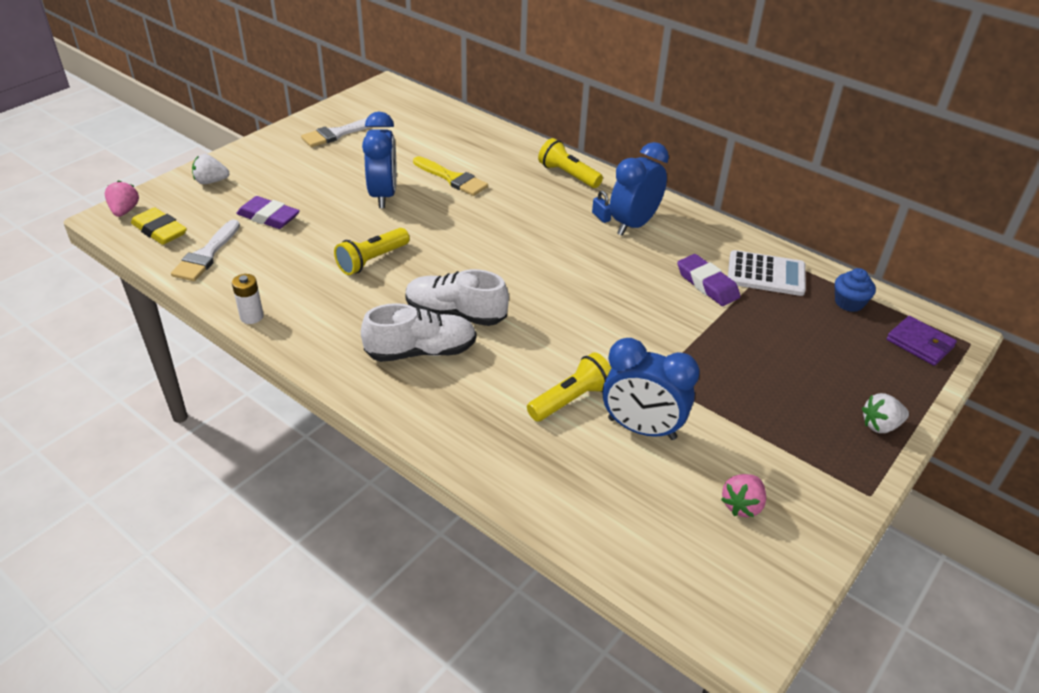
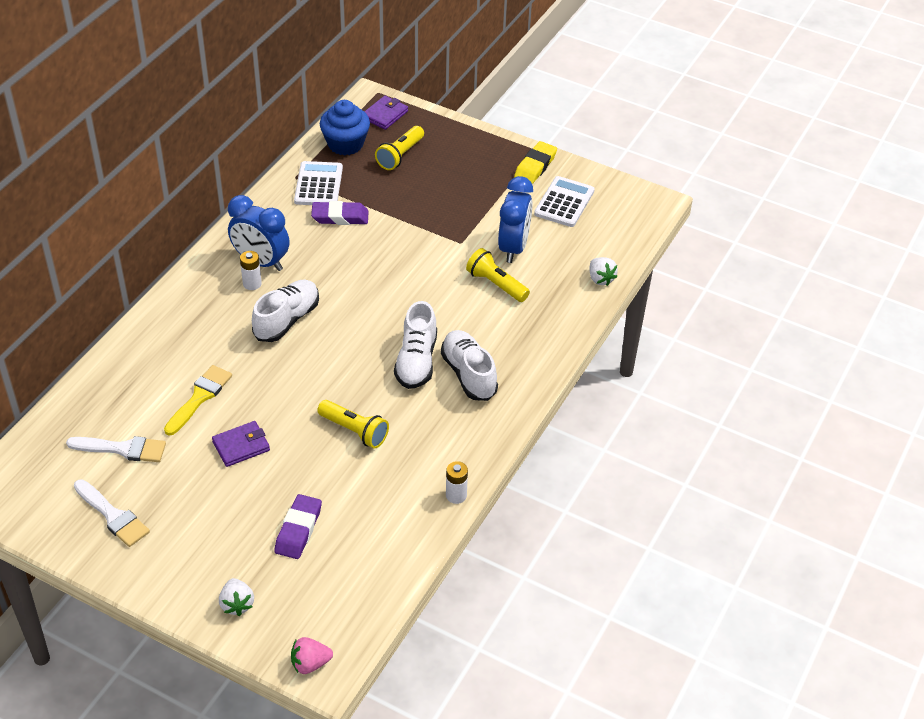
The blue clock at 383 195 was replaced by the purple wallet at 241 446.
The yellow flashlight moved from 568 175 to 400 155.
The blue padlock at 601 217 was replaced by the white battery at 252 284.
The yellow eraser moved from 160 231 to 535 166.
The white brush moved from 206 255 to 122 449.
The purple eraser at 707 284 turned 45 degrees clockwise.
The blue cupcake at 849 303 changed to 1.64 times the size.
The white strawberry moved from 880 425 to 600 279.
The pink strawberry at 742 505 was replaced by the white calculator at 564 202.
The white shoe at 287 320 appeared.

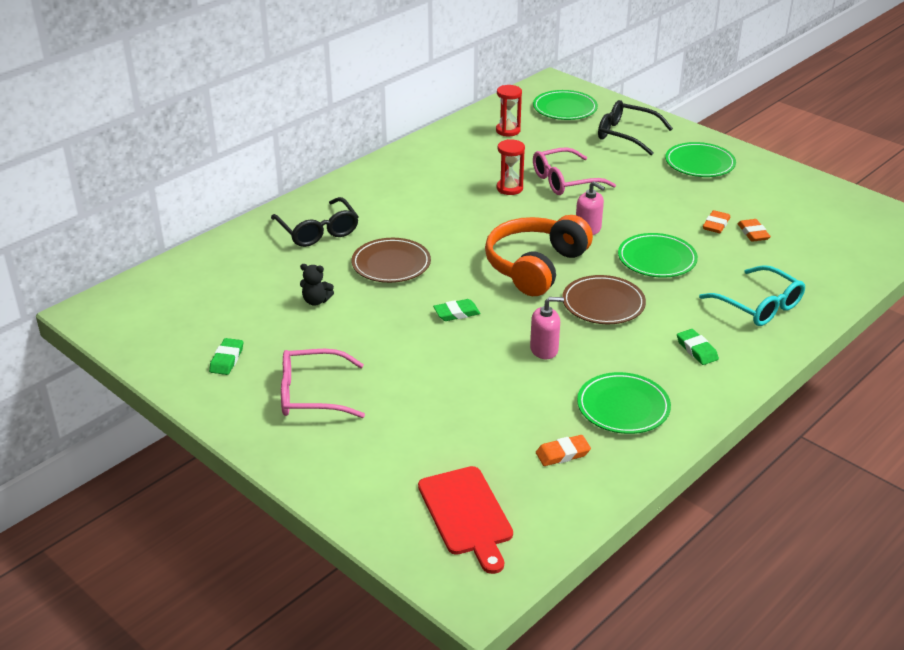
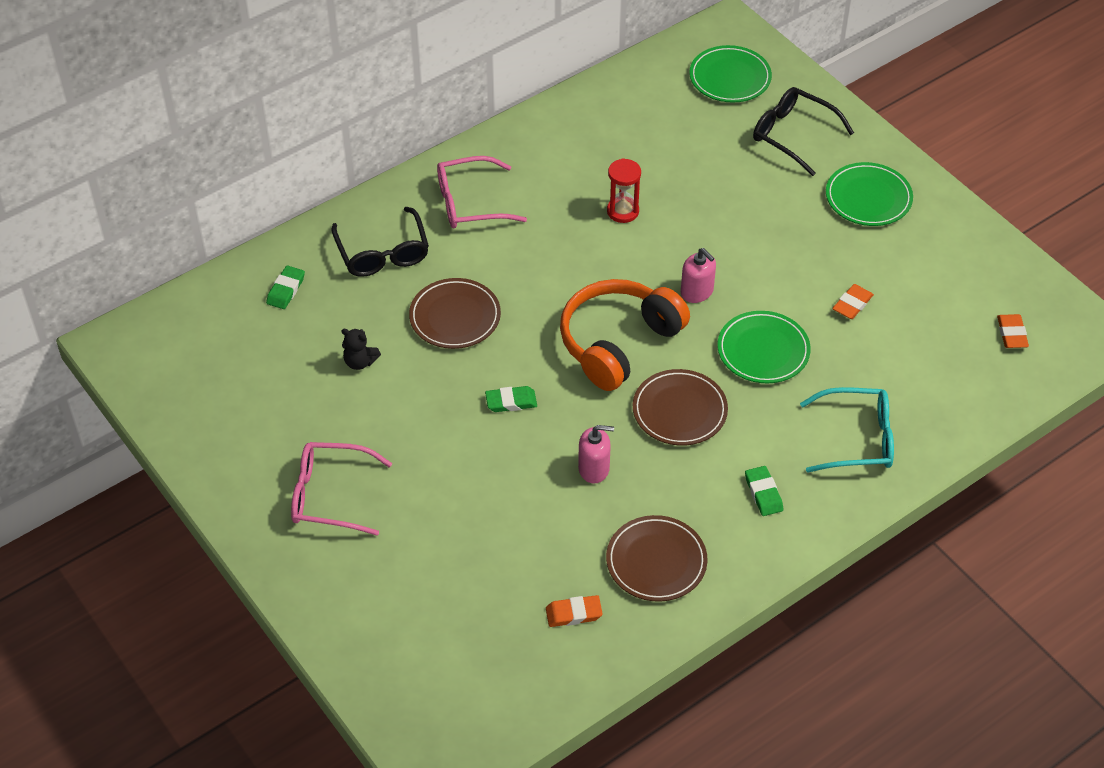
The red hourglass at 508 131 disappeared.
The pink glasses moved from 564 181 to 470 203.
The orange eraser moved from 753 233 to 1012 334.
The turquoise glasses at 759 306 turned 60 degrees counterclockwise.
The green eraser moved from 227 359 to 286 290.
The green plate at 623 407 became the brown plate at 656 561.
The red cutting board at 467 514 disappeared.

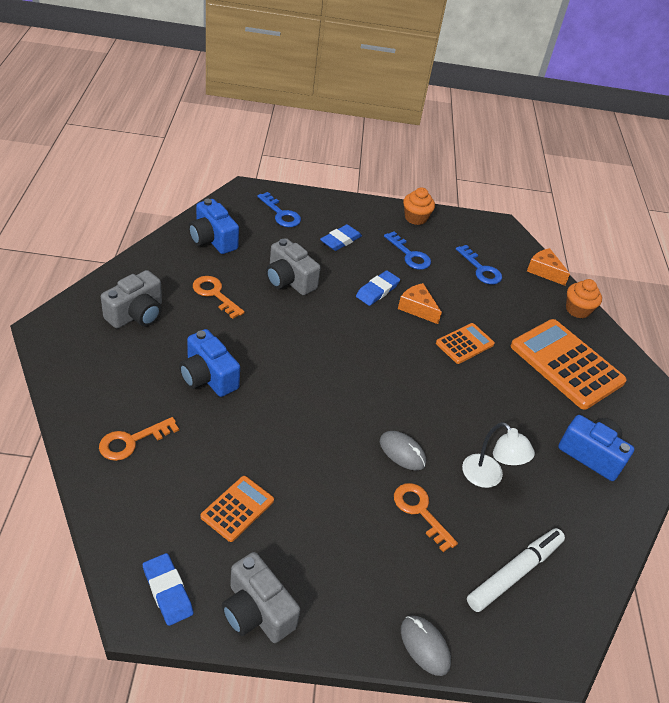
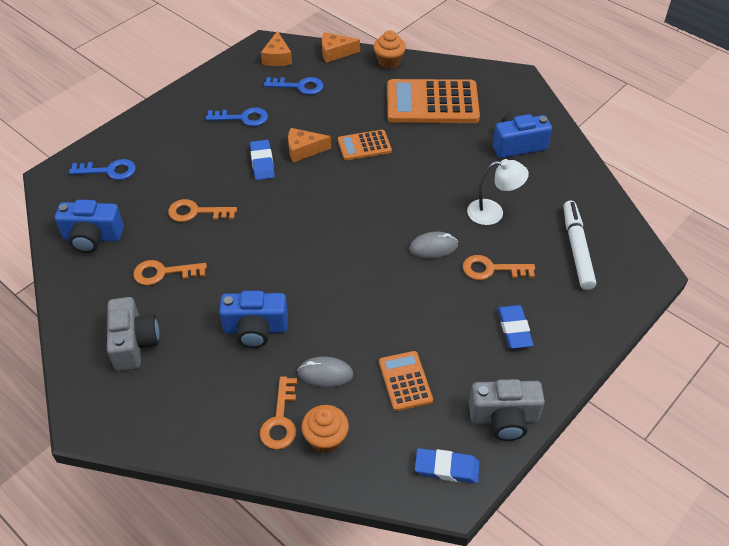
The orange cupcake moved from 415 218 to 326 439.
The blue eraser moved from 340 240 to 514 329.
The grey camera at 289 280 was replaced by the orange key at 196 212.
The orange calculator at 464 344 turned 105 degrees counterclockwise.
The grey mouse moved from 424 646 to 325 374.
The orange cheese at 277 57 appeared.

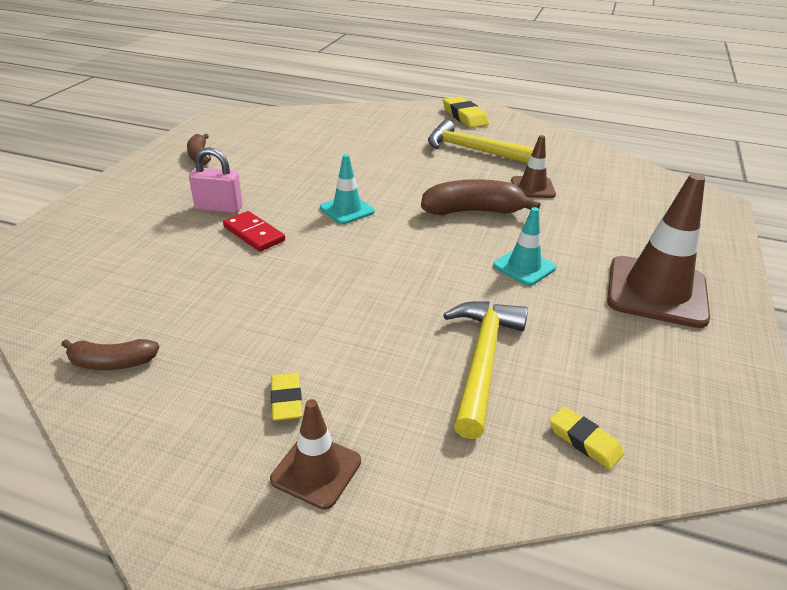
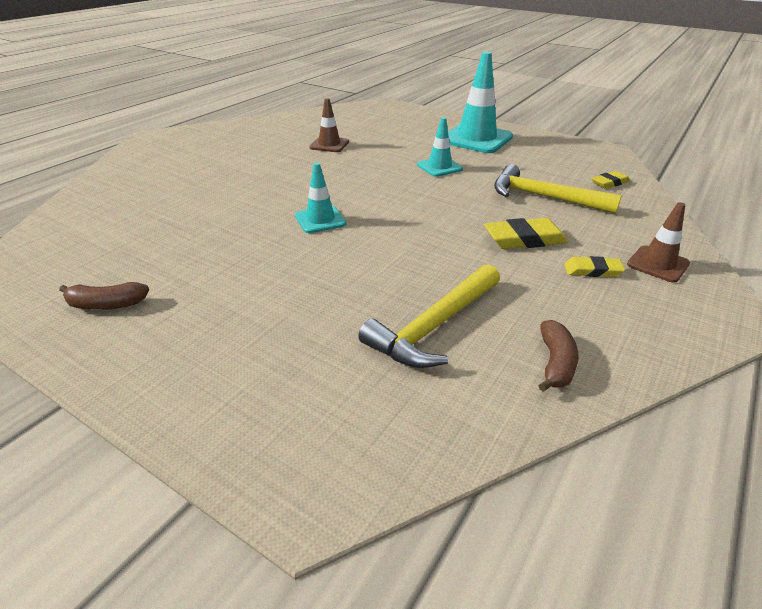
The yellow eraser moved from 464 116 to 524 239.
The yellow hammer moved from 472 150 to 434 326.
The pink padlock at 219 208 disappeared.
The brown traffic cone at 656 291 became the turquoise traffic cone at 476 139.
The brown banana at 473 211 disappeared.
The red domino at 254 234 disappeared.

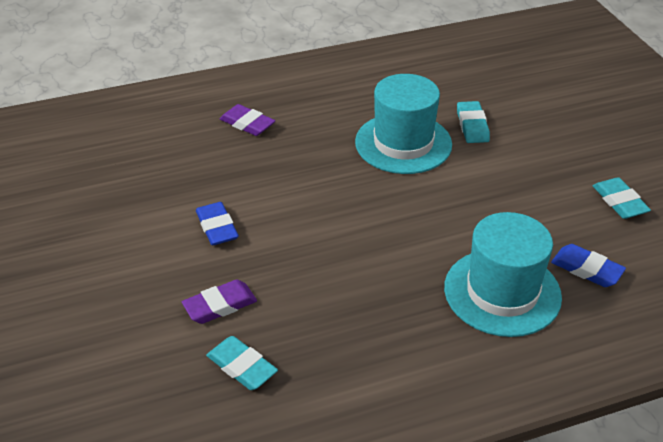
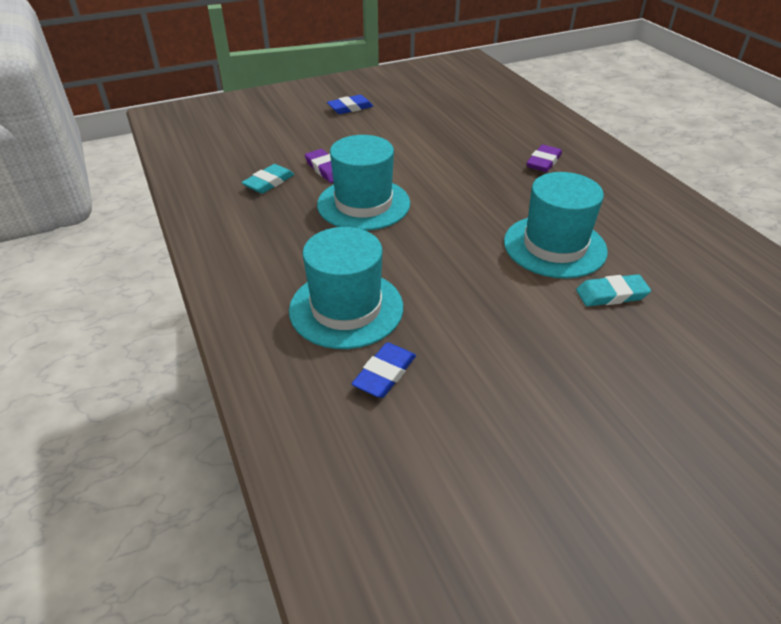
The turquoise eraser at 619 201 disappeared.
The blue eraser moved from 217 227 to 350 108.
The turquoise hat at 363 204 appeared.

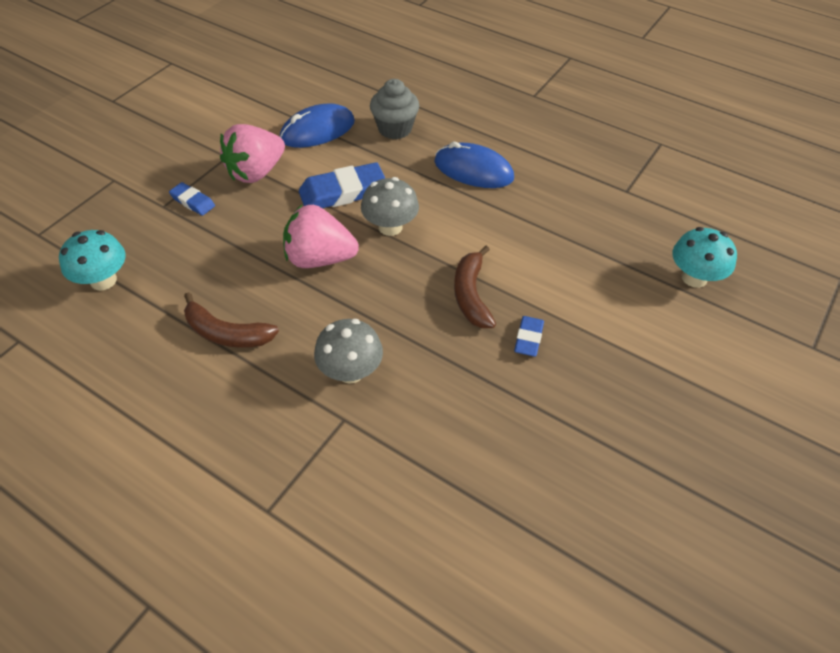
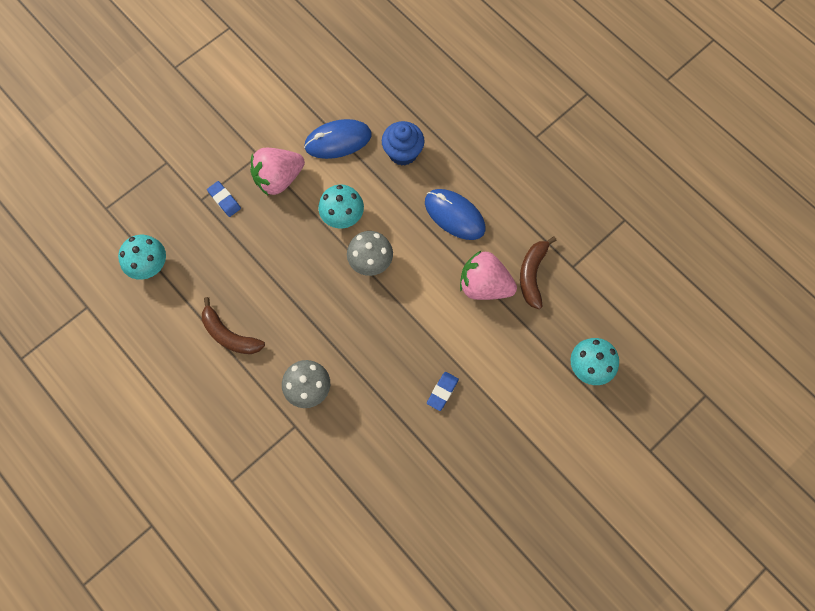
The grey cupcake at 395 129 became the blue cupcake at 403 152.
The blue eraser at 343 192 was replaced by the turquoise mushroom at 342 216.
The pink strawberry moved from 319 259 to 484 285.
The brown banana moved from 471 295 to 532 274.

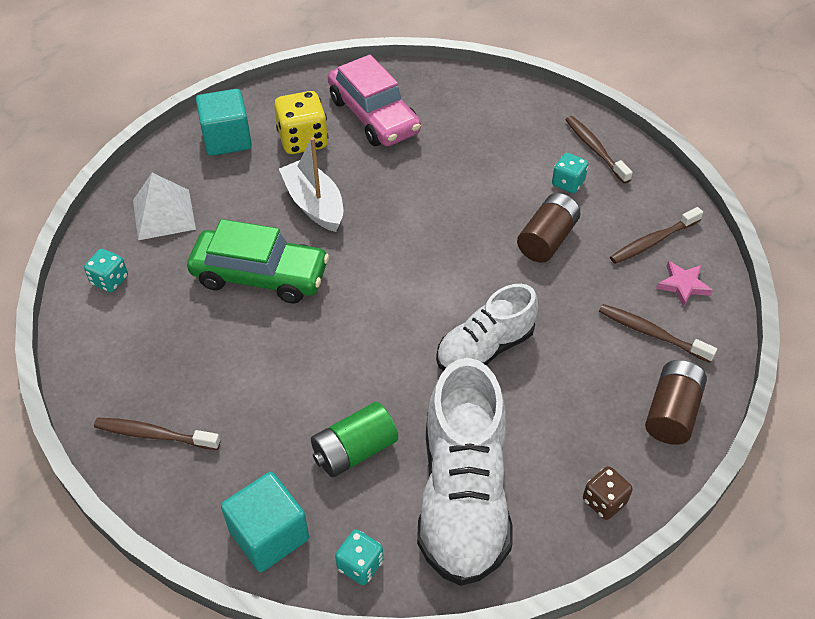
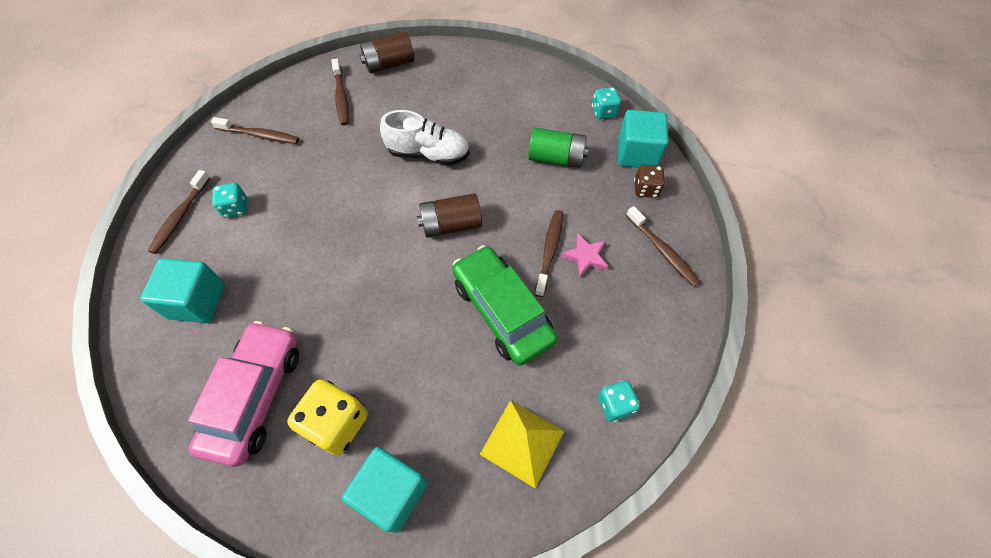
The white boat at 314 204 disappeared.
The white pyramid at 164 214 became the yellow pyramid at 522 442.
The brown battery moved from 547 239 to 451 225.
The pink star moved from 683 285 to 585 257.
The white shoe at 463 496 disappeared.
The brown dice moved from 604 501 to 645 189.
The brown toothbrush at 550 251 appeared.
The turquoise cube at 197 301 appeared.

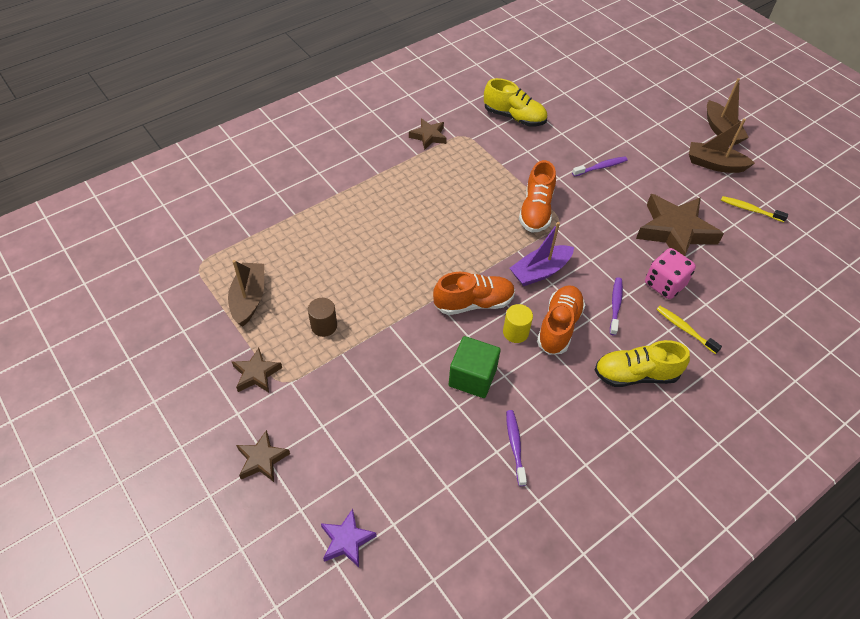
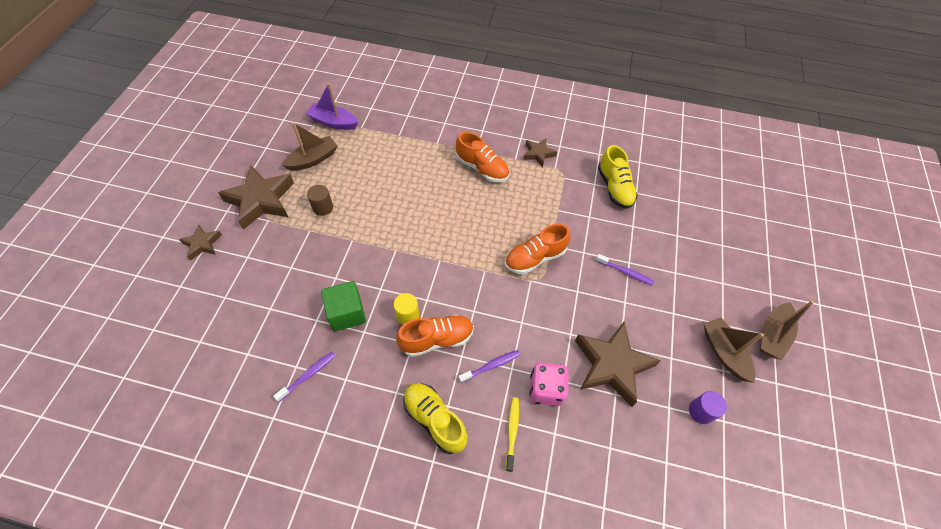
The yellow toothbrush at 750 209 was replaced by the purple cylinder at 700 411.
The purple boat moved from 540 271 to 333 122.
The orange shoe moved from 473 303 to 482 168.
The brown star at 256 374 changed to 1.93 times the size.
The purple star at 346 540 disappeared.

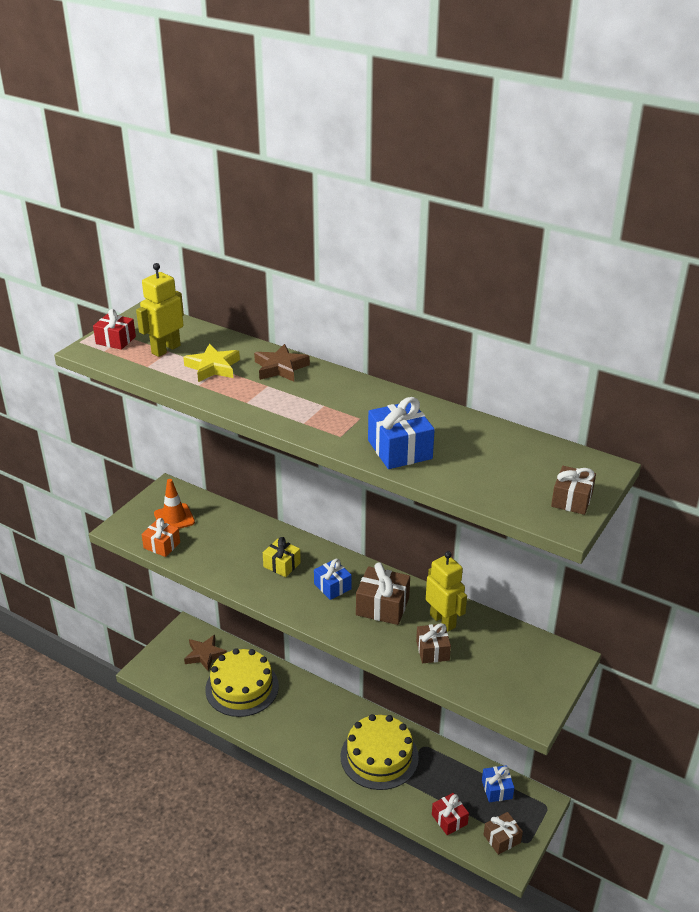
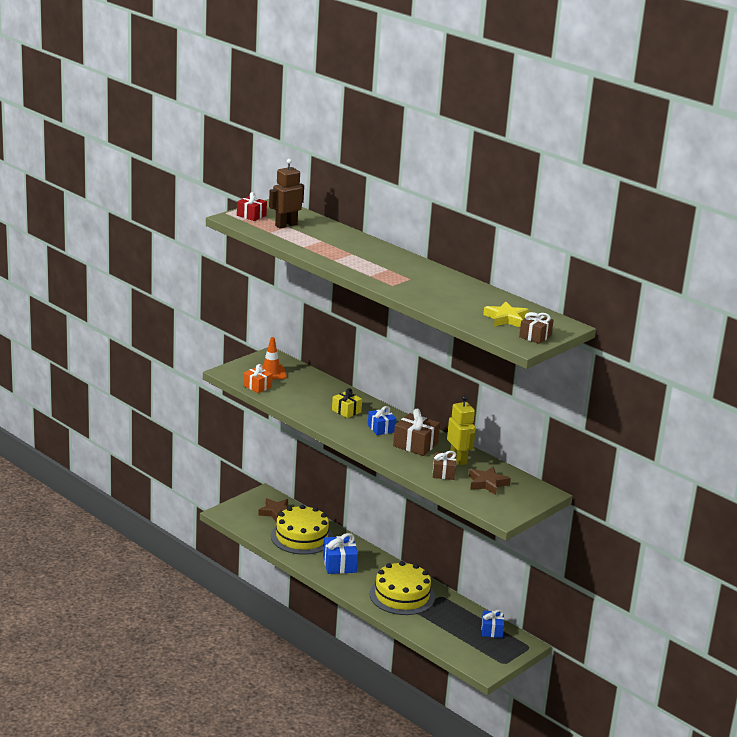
The yellow robot at 165 349 became the brown robot at 286 225.
The yellow star moved from 213 367 to 506 319.
The brown star moved from 280 368 to 487 483.
The blue gift moved from 400 449 to 339 564.
The red gift at 449 819 disappeared.
The brown gift at 502 838 disappeared.

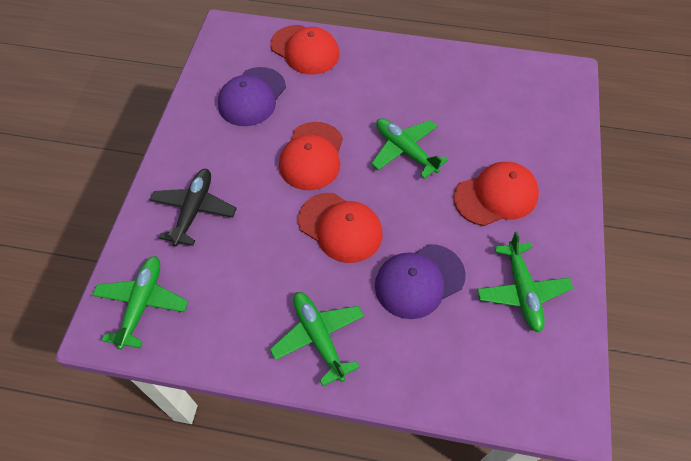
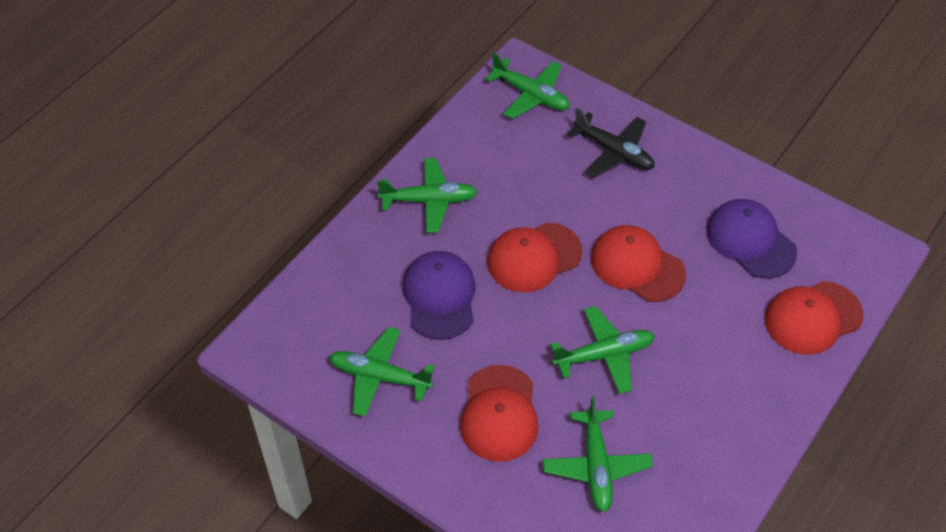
The green plane at 596 466 appeared.

